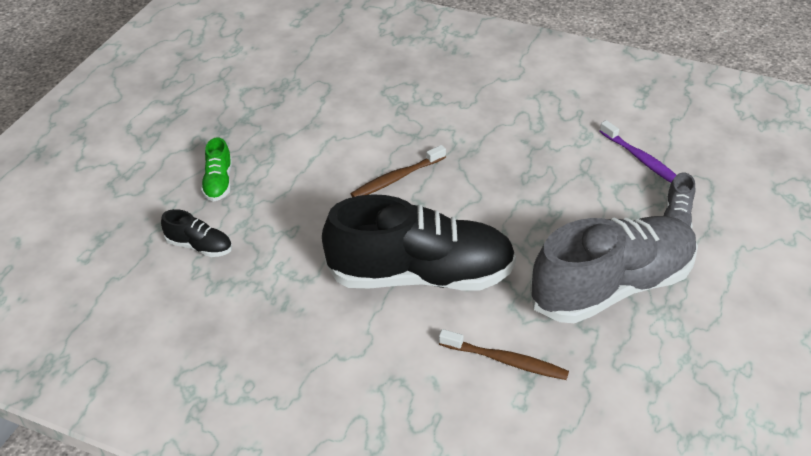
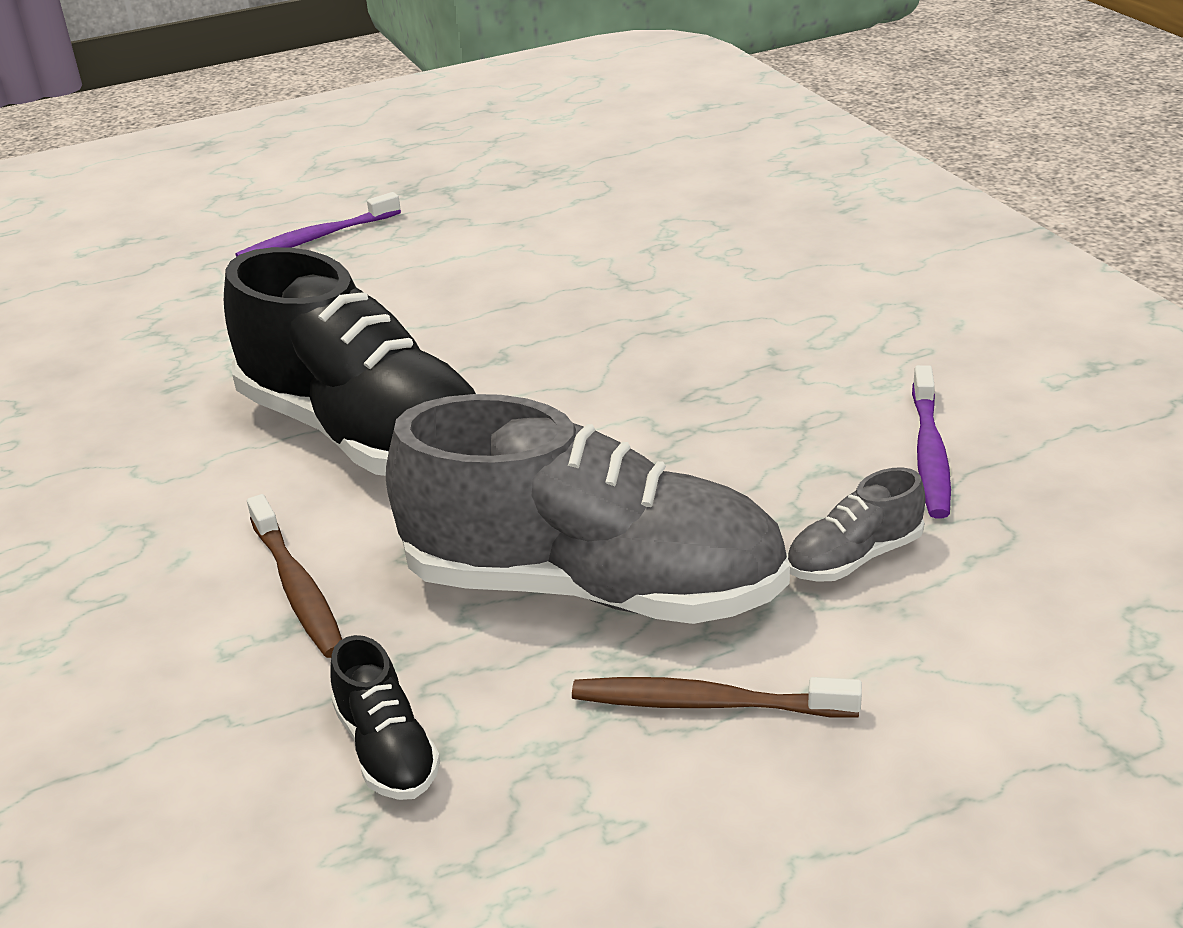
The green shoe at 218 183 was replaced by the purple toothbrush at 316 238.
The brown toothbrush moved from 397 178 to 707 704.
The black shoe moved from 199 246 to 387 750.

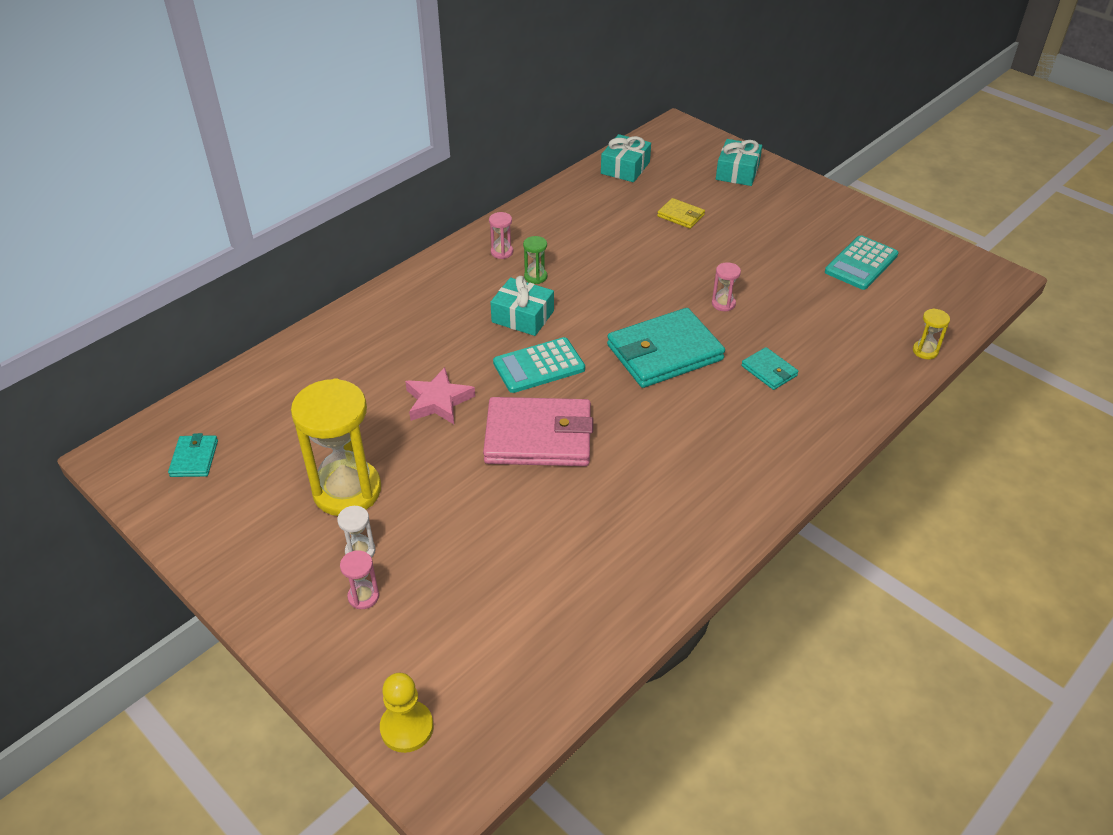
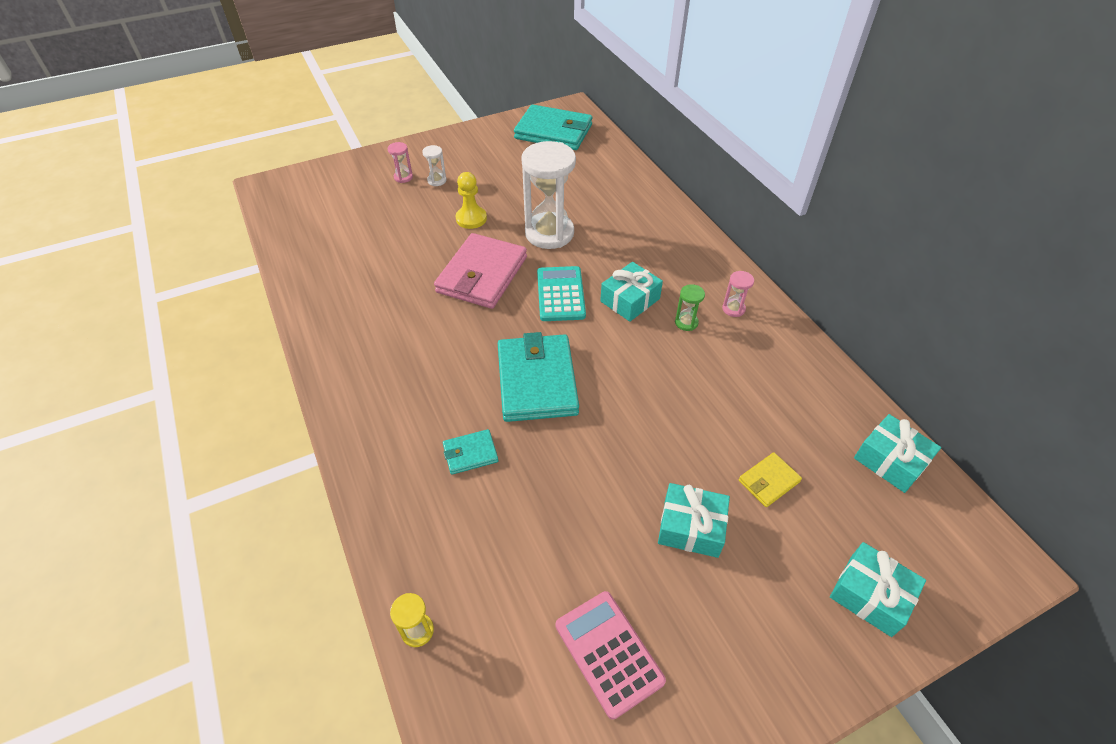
The turquoise calculator at 861 263 became the pink calculator at 608 653.
The pink hourglass at 723 304 disappeared.
The pink star at 438 401 was replaced by the white hourglass at 549 233.
The yellow hourglass at 347 490 disappeared.
The turquoise wallet at 194 458 changed to 2.13 times the size.
The yellow pawn moved from 407 727 to 471 219.
The turquoise gift at 691 527 appeared.

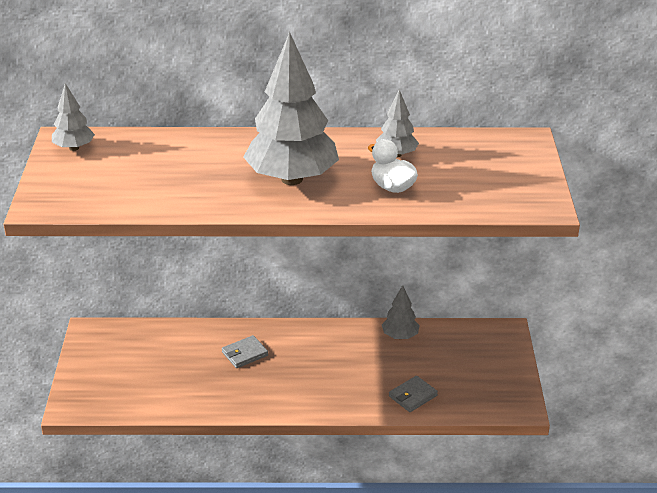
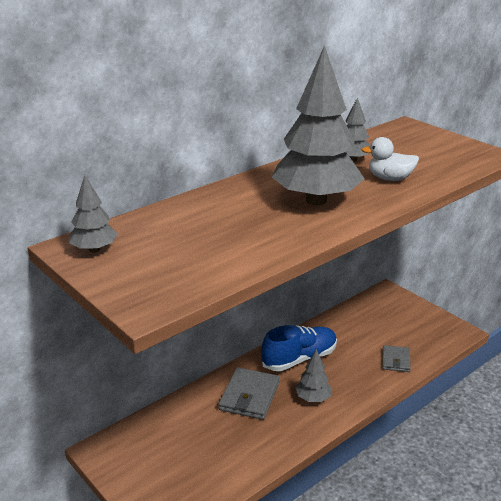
The grey tree moved from 400 336 to 313 398.
The grey wallet at 245 354 changed to 1.63 times the size.
The blue shoe at 299 359 appeared.

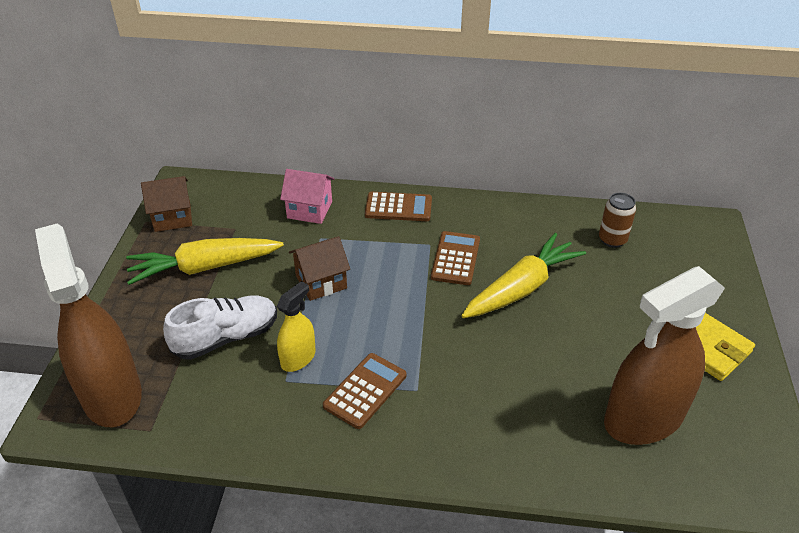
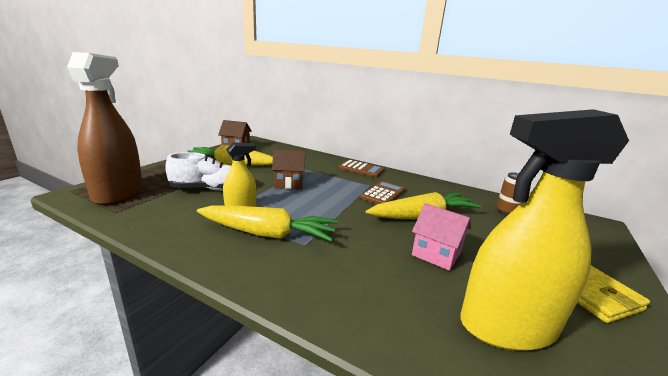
The pink house moved from 309 210 to 436 254.
The brown spray bottle at 643 419 became the yellow spray bottle at 507 326.
The brown calculator at 365 391 was replaced by the yellow carrot at 267 234.

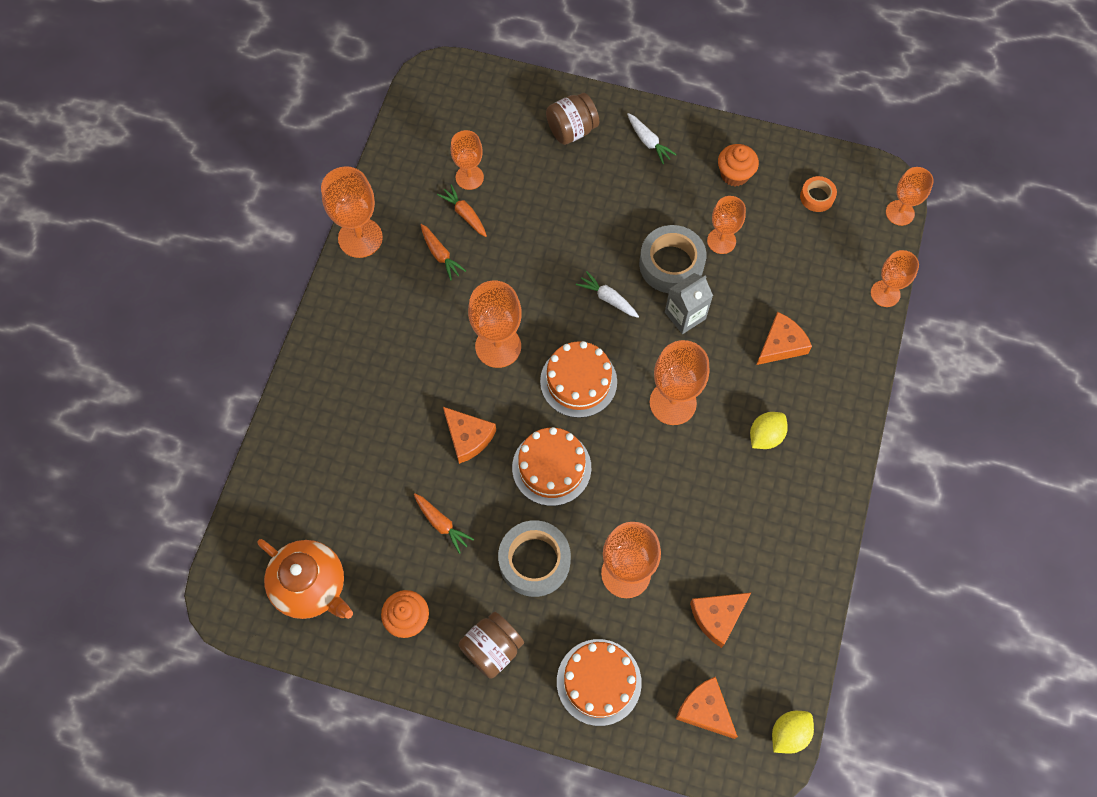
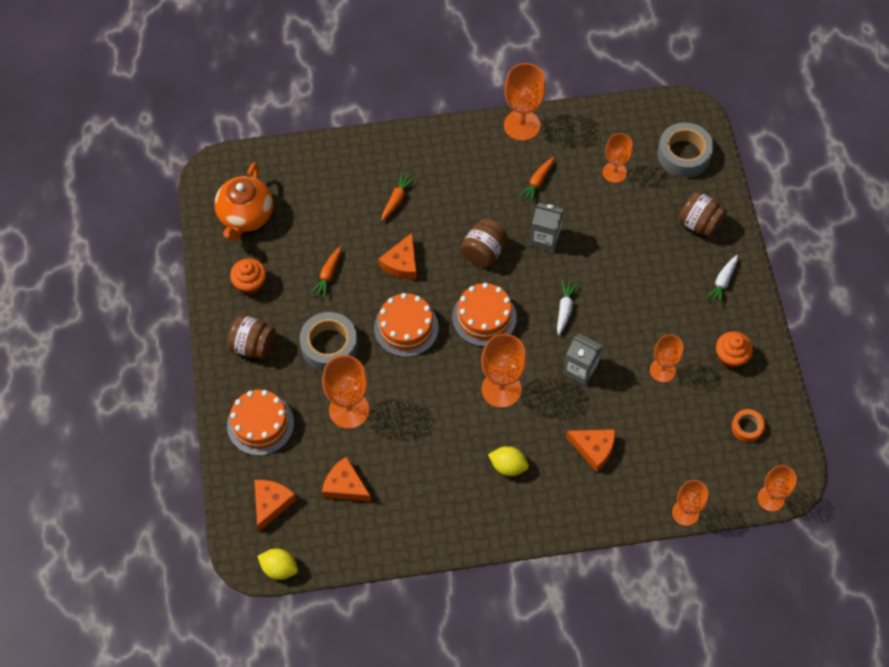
The orange carrot moved from 465 214 to 397 199.
The grey tape moved from 671 264 to 683 155.
The orange goblet at 498 346 was replaced by the brown jar at 483 252.
The grey carton at 545 238 appeared.

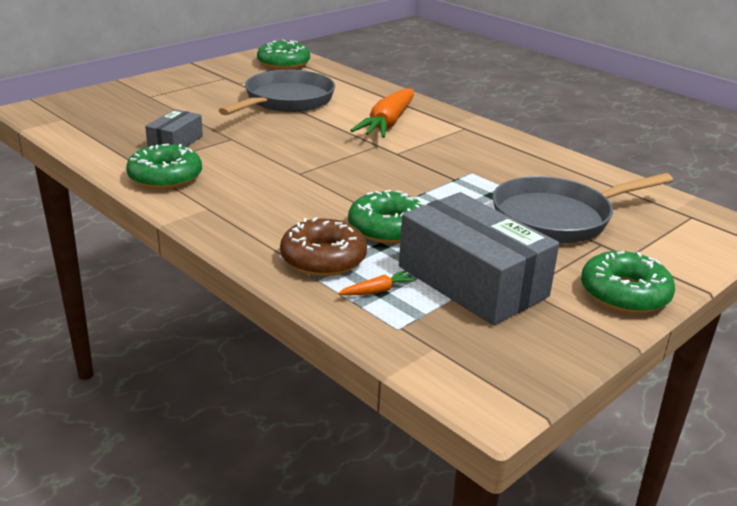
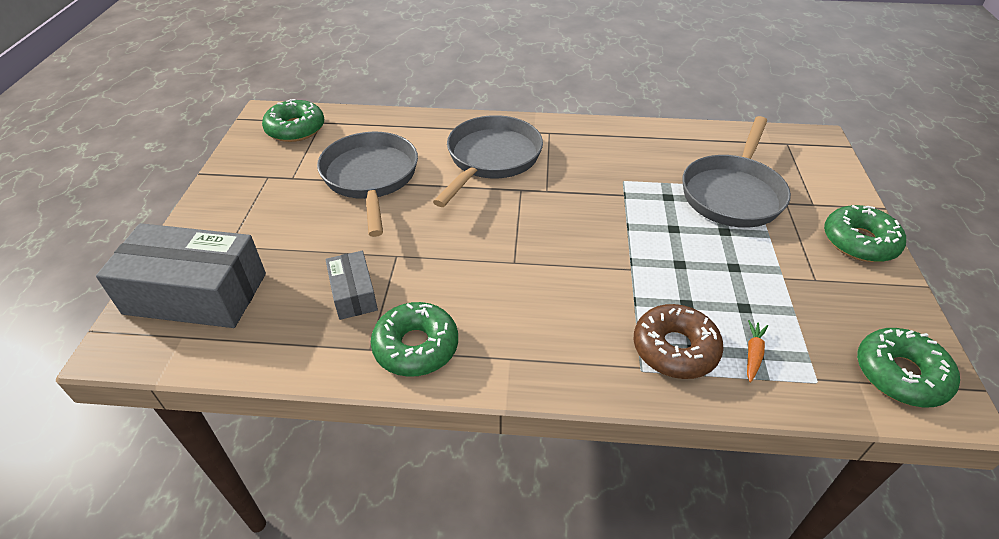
The orange carrot at 387 123 was replaced by the grey pan at 491 159.
The green donut moved from 387 228 to 900 374.
The grey box moved from 472 281 to 196 294.

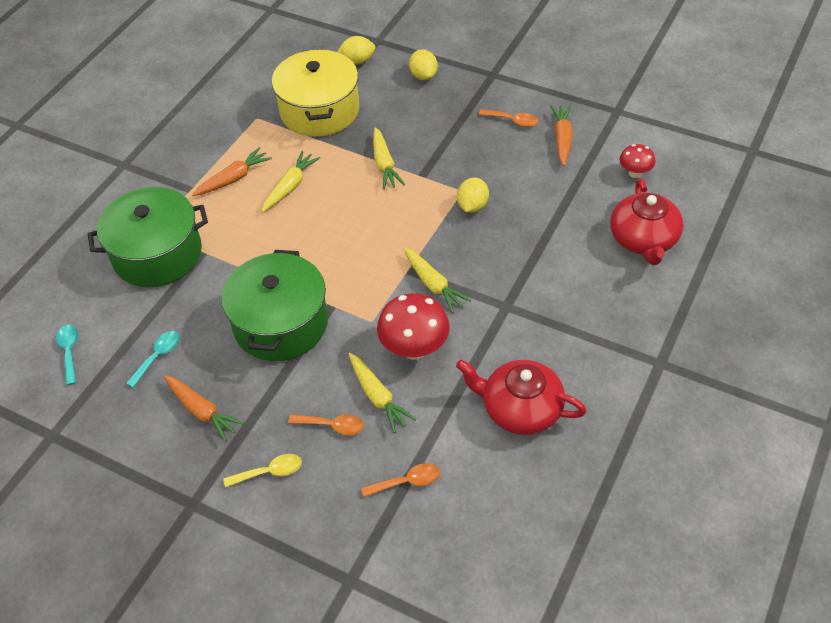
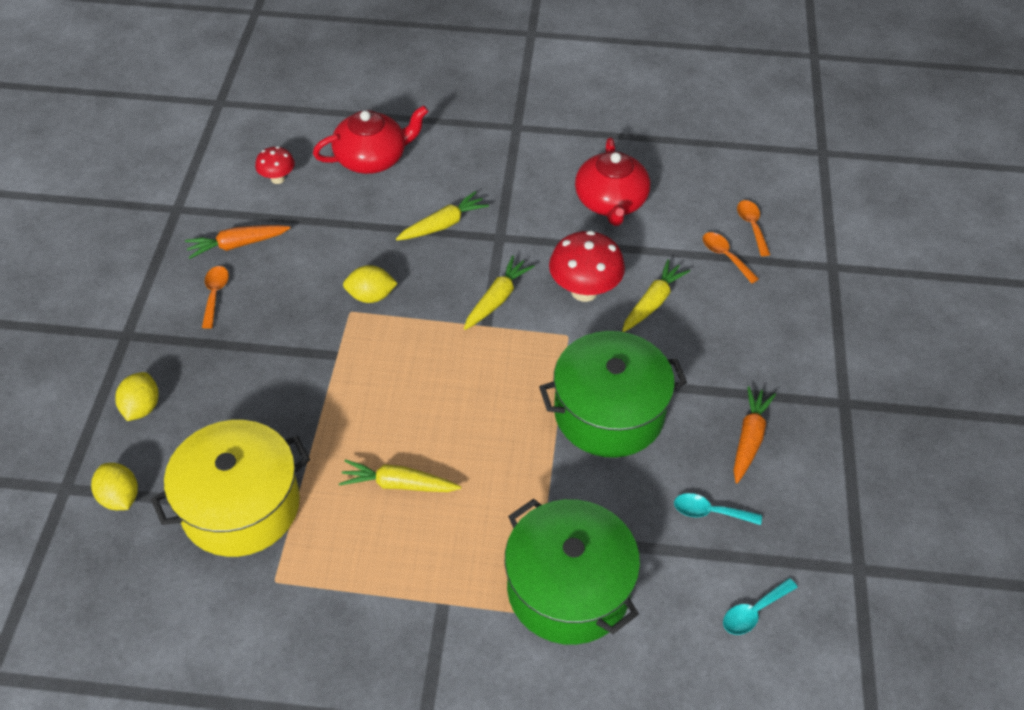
The yellow lemon at 423 76 turned 45 degrees counterclockwise.
The yellow carrot moved from 384 164 to 443 224.
The orange carrot at 234 178 disappeared.
The orange spoon moved from 332 426 to 751 226.
The yellow spoon at 269 472 disappeared.

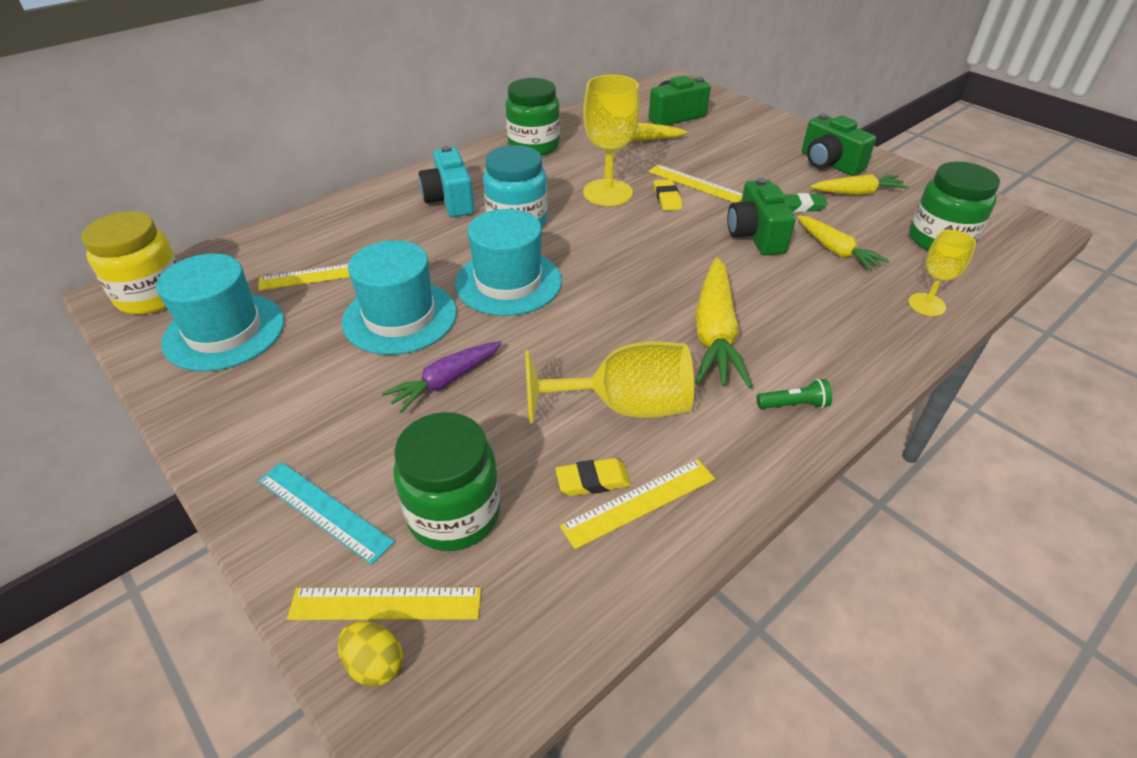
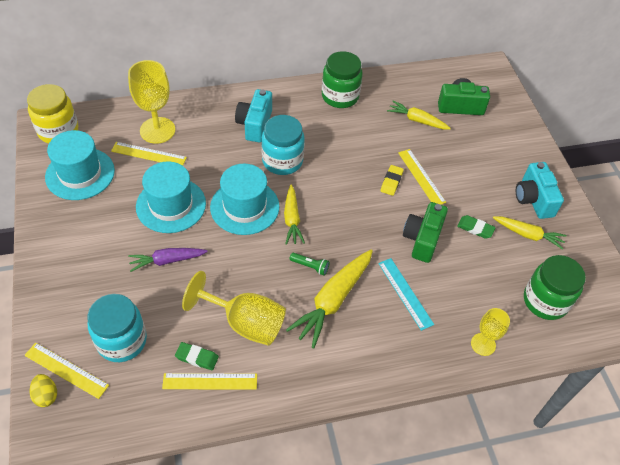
The yellow goblet moved from 607 193 to 157 130.
The green camera at 829 163 became the turquoise camera at 533 199.
The yellow carrot moved from 835 250 to 292 219.
The green flashlight moved from 794 404 to 310 266.
The green jar at 454 514 became the turquoise jar at 122 341.
The yellow eraser at 592 480 became the green eraser at 197 357.
The turquoise ruler moved from 324 510 to 405 293.

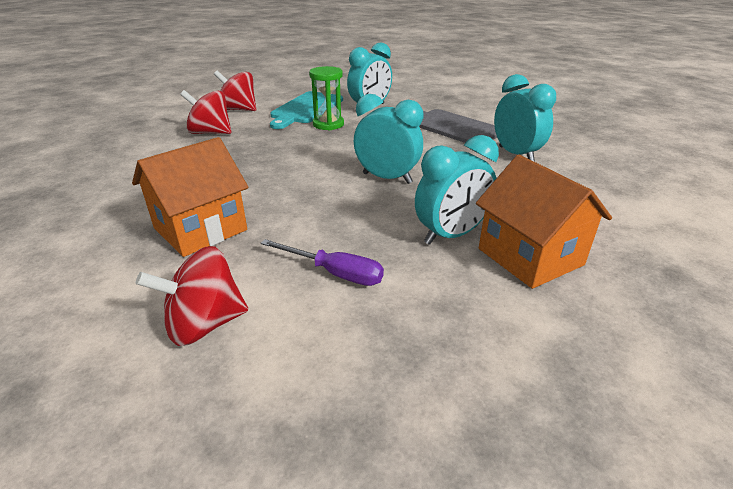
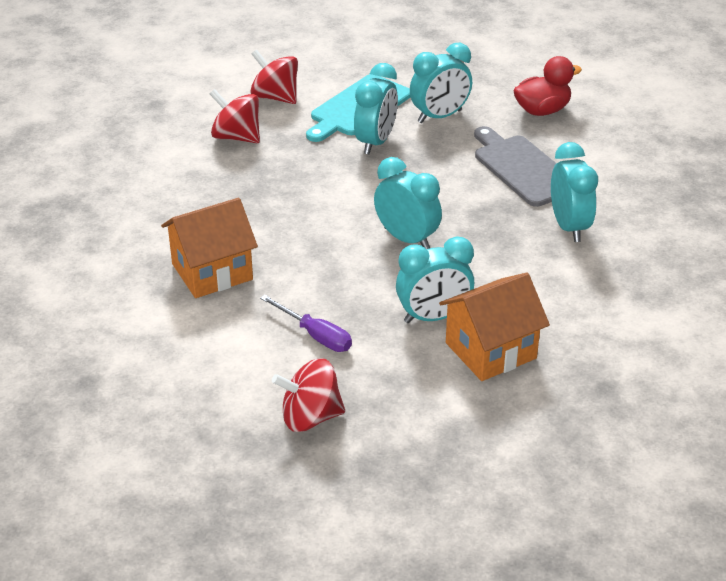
The green hourglass at 328 124 was replaced by the turquoise clock at 375 142.
The orange house at 530 257 turned 75 degrees clockwise.
The red spinning top moved from 204 324 to 310 417.
The red duck at 542 110 appeared.

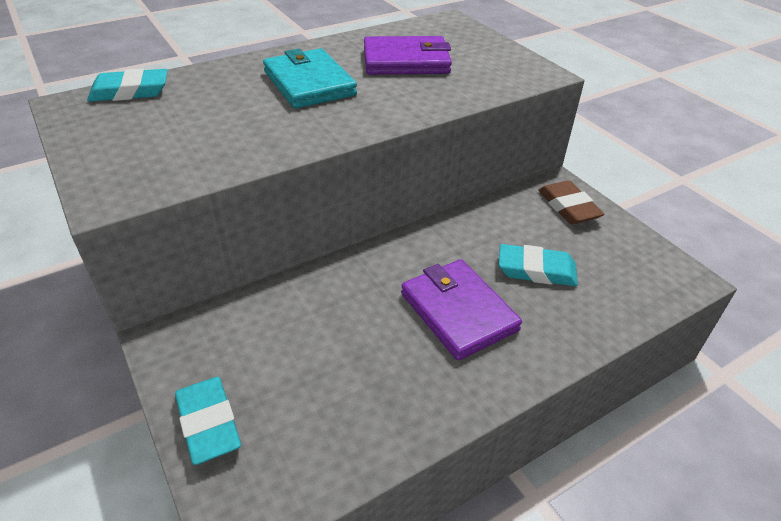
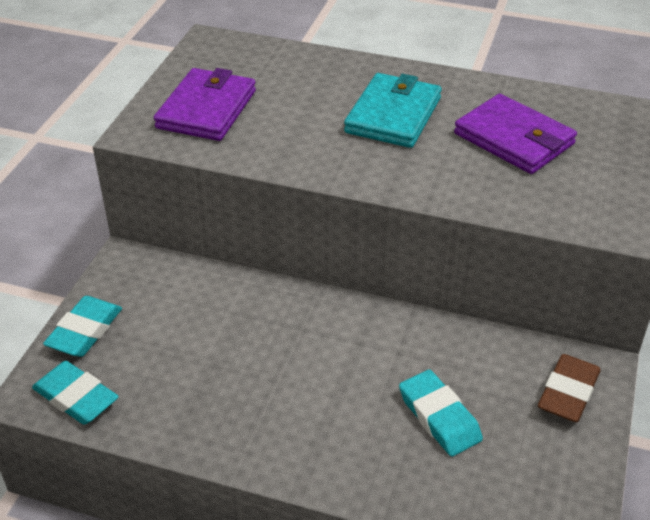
The turquoise eraser moved from 130 91 to 76 397.
The purple wallet moved from 458 311 to 206 109.

